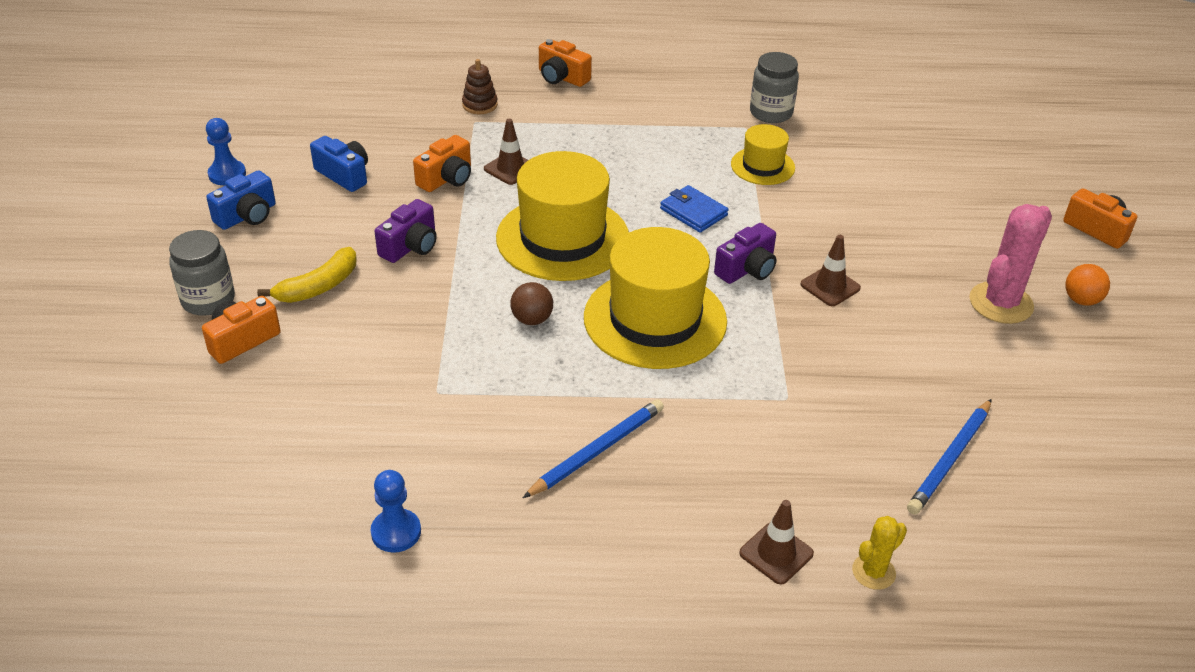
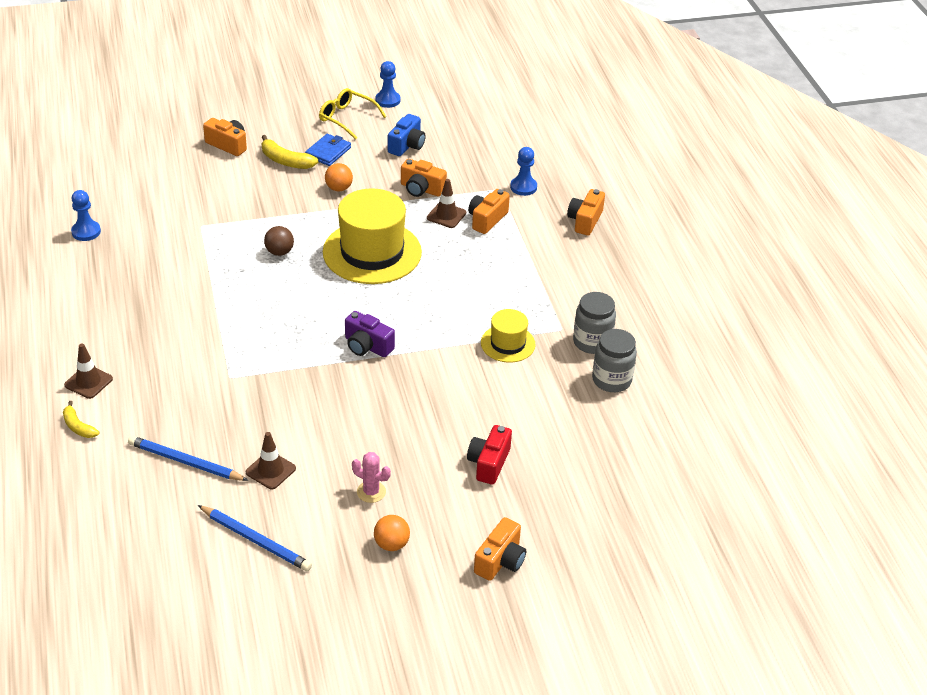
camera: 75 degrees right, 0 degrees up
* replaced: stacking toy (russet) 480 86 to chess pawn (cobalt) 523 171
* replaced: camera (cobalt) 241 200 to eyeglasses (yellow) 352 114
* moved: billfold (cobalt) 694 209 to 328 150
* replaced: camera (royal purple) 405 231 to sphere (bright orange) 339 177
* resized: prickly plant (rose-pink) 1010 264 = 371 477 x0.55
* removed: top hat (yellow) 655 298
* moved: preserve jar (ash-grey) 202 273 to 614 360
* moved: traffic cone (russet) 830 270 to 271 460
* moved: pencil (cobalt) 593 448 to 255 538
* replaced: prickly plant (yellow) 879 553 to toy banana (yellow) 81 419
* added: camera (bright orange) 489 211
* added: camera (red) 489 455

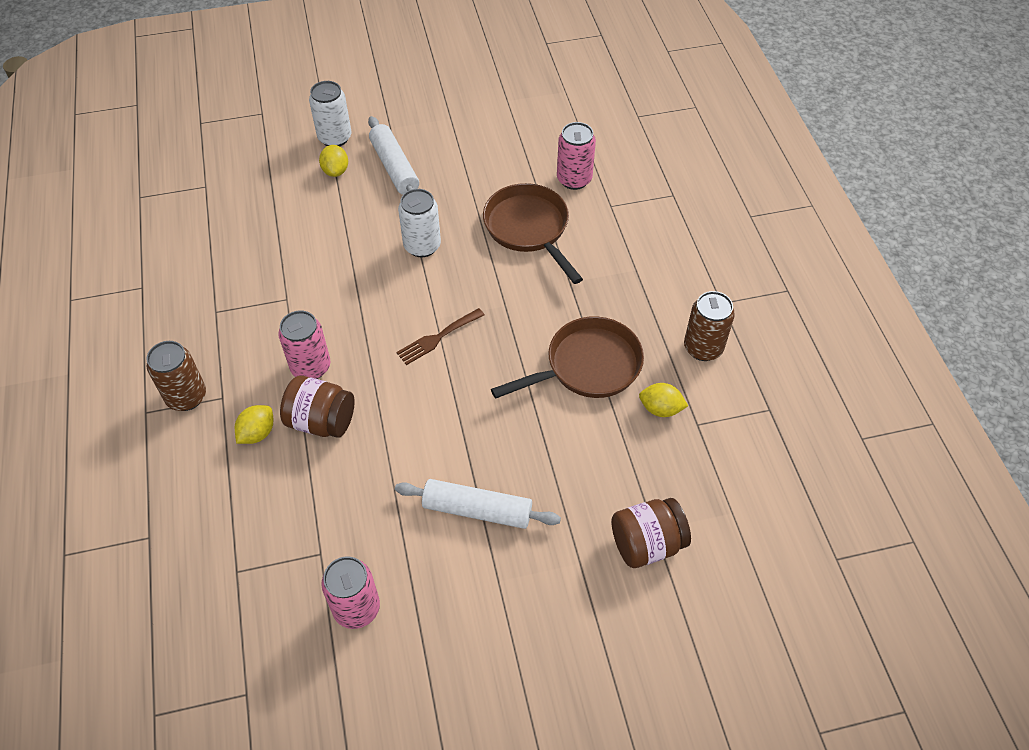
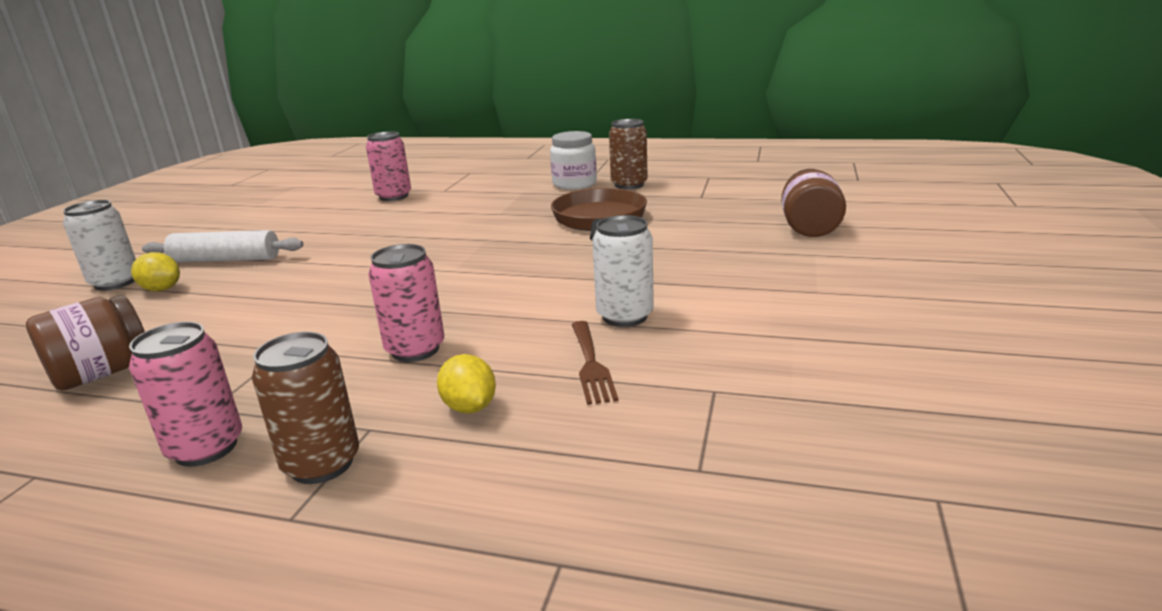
camera: 60 degrees left, 30 degrees down
* removed: pan (russet) 533 233
* moved: soda can (pure white) 419 223 to 623 271
* moved: fork (russet) 440 336 to 595 363
* moved: preserve jar (russet) 317 406 to 85 343
* removed: toy lemon (yellow) 663 400
* removed: rolling pin (pure white) 478 504
* moved: soda can (rose-pink) 350 592 to 185 394
* added: preserve jar (pure white) 573 160

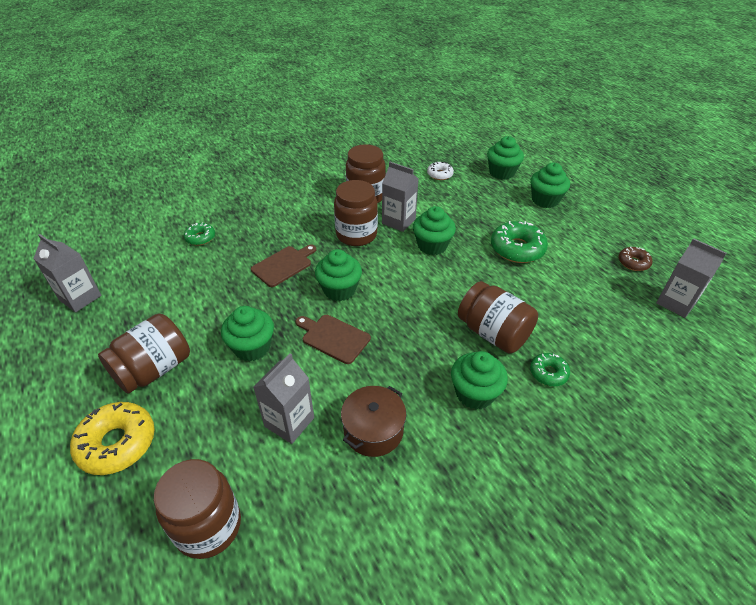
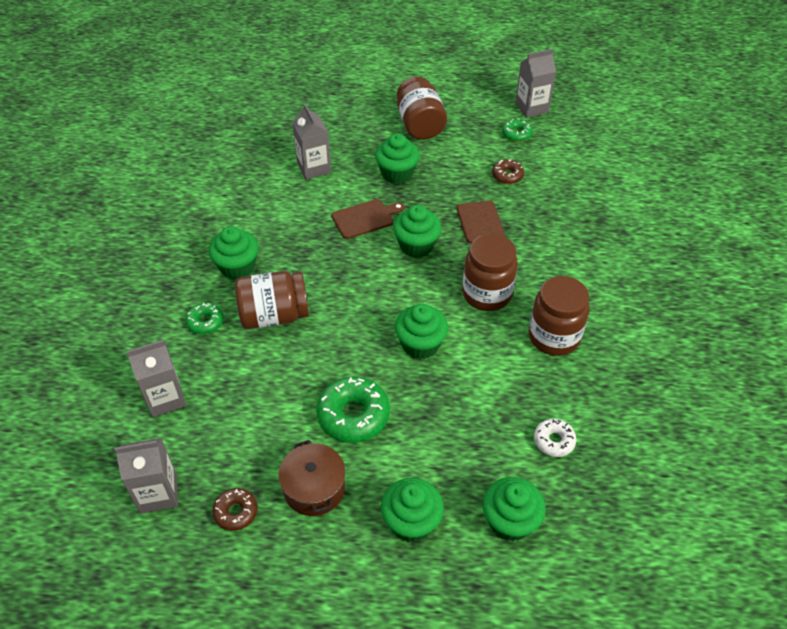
camera: 125 degrees right, 5 degrees up
* moved: carton (ash-grey) 400 197 to 156 378
* moved: doughnut (emerald) 199 234 to 517 130
* moved: cooking pot (russet) 373 421 to 311 478
* removed: doughnut (yellow) 112 438
* removed: preserve jar (russet) 197 509
* added: doughnut (russet) 508 171

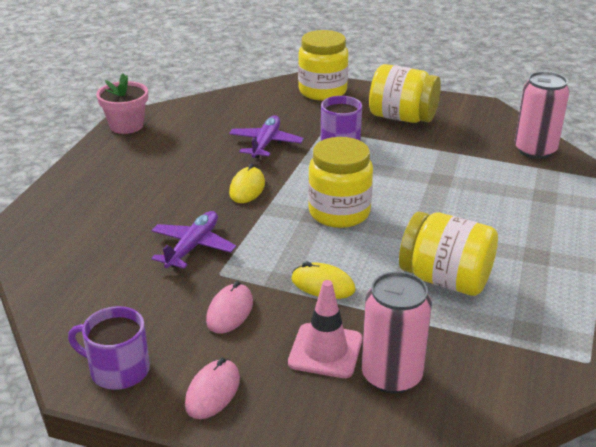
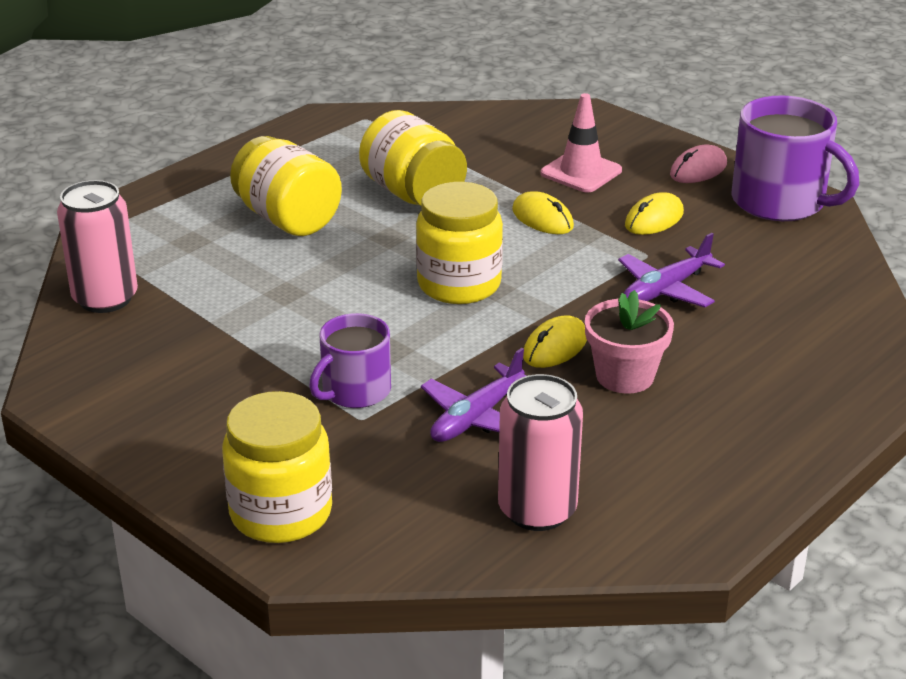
camera: 155 degrees left, 0 degrees up
* moved: preserve jar (yellow) 405 93 to 286 186
* moved: flower pot (rose-pink) 122 104 to 629 342
* moved: soda can (rose-pink) 396 333 to 540 452
* recoloured: computer mouse (rose-pink) 229 307 to computer mouse (yellow) 654 213
* resized: coffee mug (royal purple) 109 348 = 795 158 x1.62

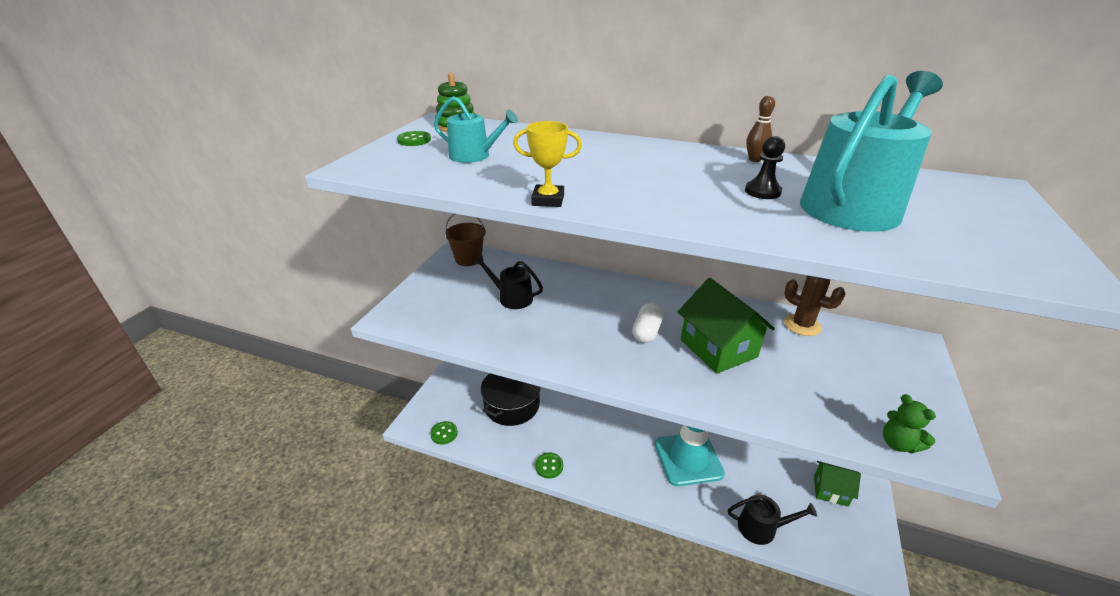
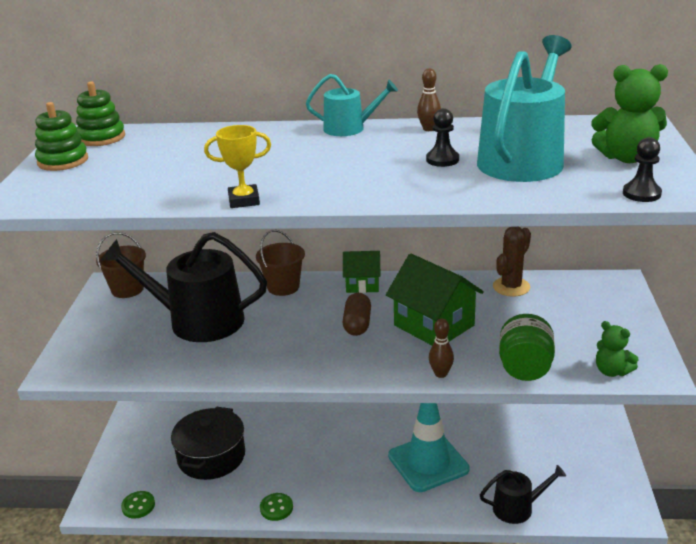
camera: 15 degrees left, 5 degrees down
* moved: watering can (teal) 476 129 to 352 105
* replaced: button (emerald) 414 138 to stacking toy (emerald) 61 136
* resized: watering can (black) 508 282 = 183 287 x1.88
* turned: prickly plant (russet) 814 306 = 512 262 75 degrees counterclockwise
* recoloured: pill shape (pure white) 648 323 to pill shape (russet) 357 314
* moved: toy house (emerald) 837 484 to 362 272
* added: teddy bear (emerald) 629 113
* added: chess pawn (black) 642 169
* added: bucket (russet) 280 263
* added: preserve jar (emerald) 527 347
* added: skittle (russet) 441 348

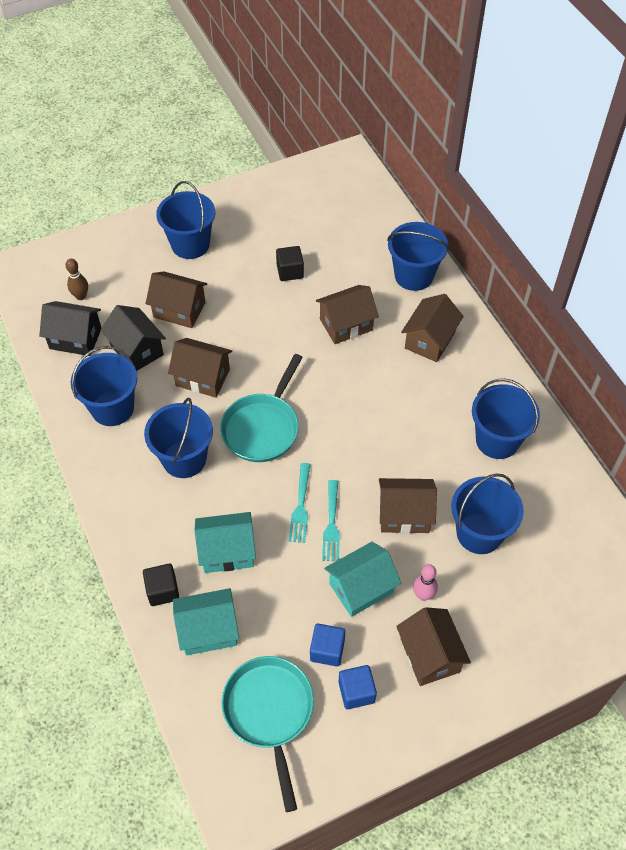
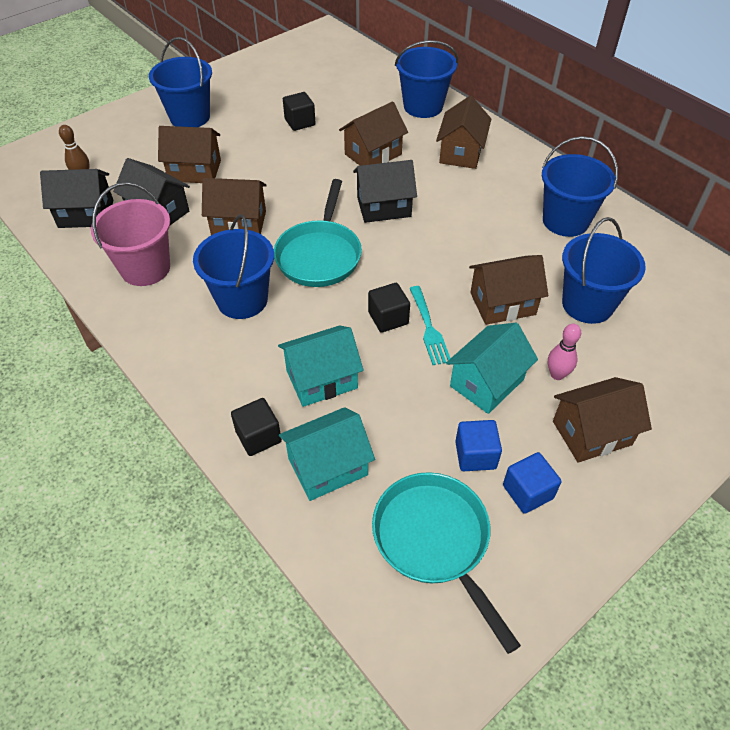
camera: 15 degrees left, 5 degrees down
* recoloured: bucket (cobalt) 104 386 to bucket (rose-pink) 130 234
* replaced: fork (teal) 299 503 to solid cube (black) 389 308
* turned: toy house (russet) 433 646 = 602 420 75 degrees counterclockwise
* added: toy house (black) 385 191

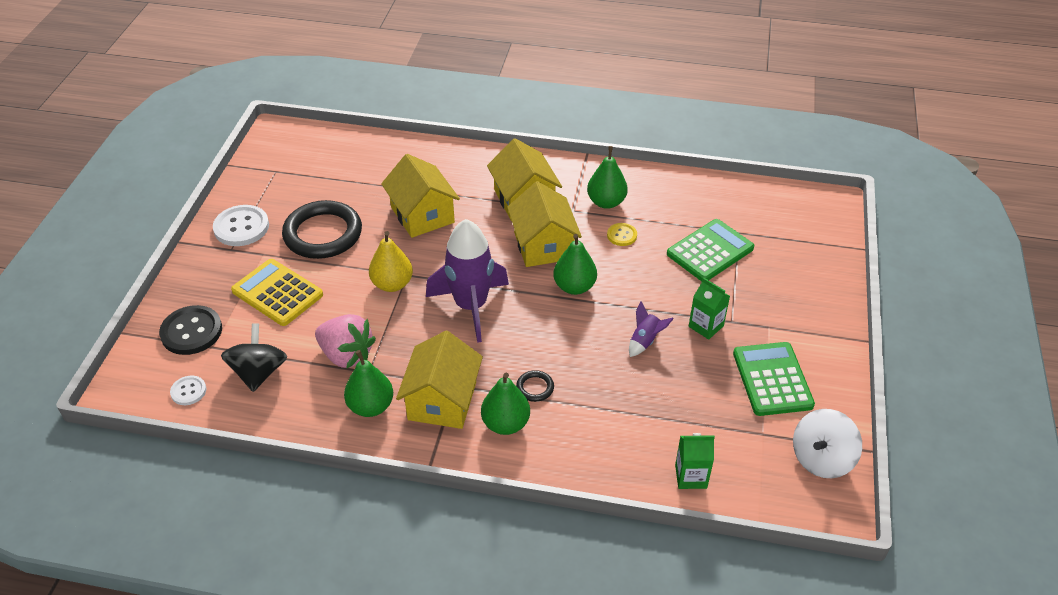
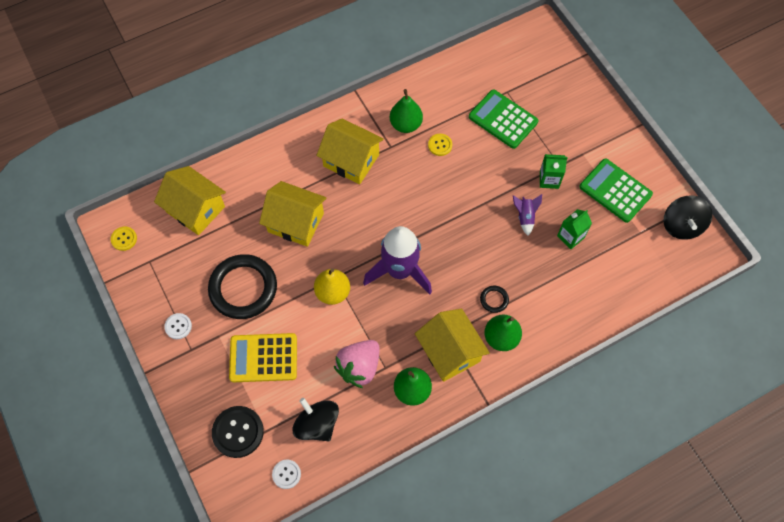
camera: 40 degrees left, 20 degrees up
* moved: toy house (yellow) 544 224 to 190 200
* resized: button (pure white) 241 225 = 178 326 x0.55
* turned: pocket calculator (emerald) 710 250 = 503 119 60 degrees counterclockwise
* removed: pear fruit (emerald) 575 264
* turned: berry (rose-pink) 345 341 = 357 364 135 degrees clockwise
* recoloured: spinning top (pure white) 827 443 to spinning top (black) 688 217
* moved: carton (emerald) 695 461 to 574 229
* added: button (yellow) 124 238

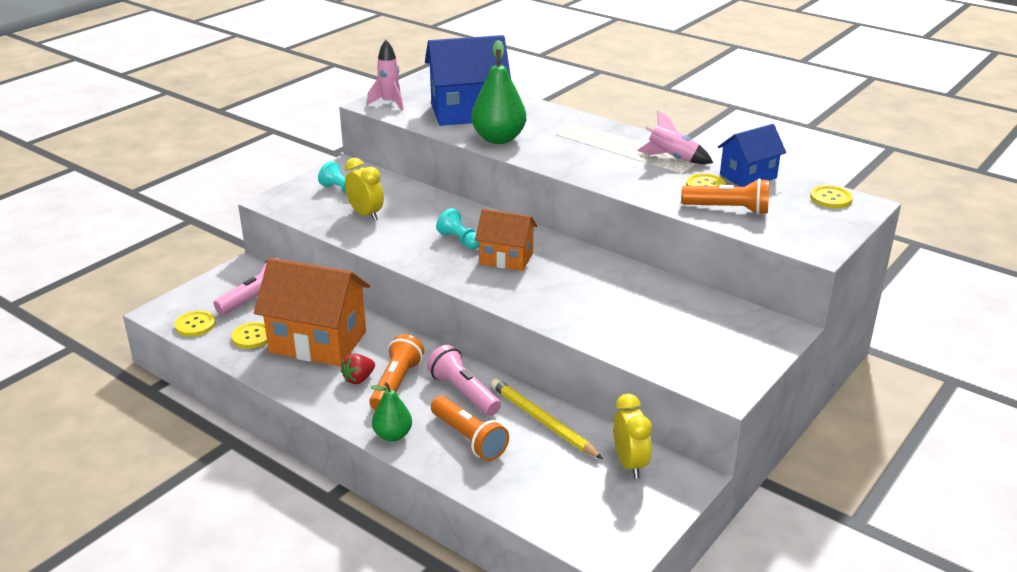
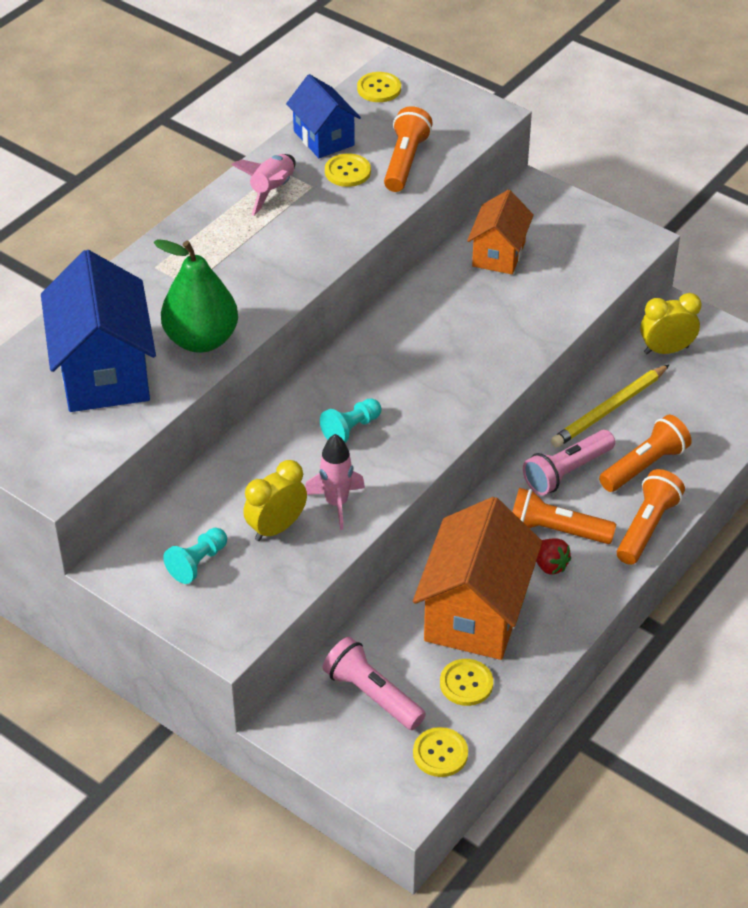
camera: 90 degrees left, 15 degrees up
* moved: rocket (rose-pink) 385 75 to 335 482
* moved: toy house (bright orange) 506 240 to 500 232
* replaced: pear fruit (emerald) 391 412 to flashlight (bright orange) 651 517

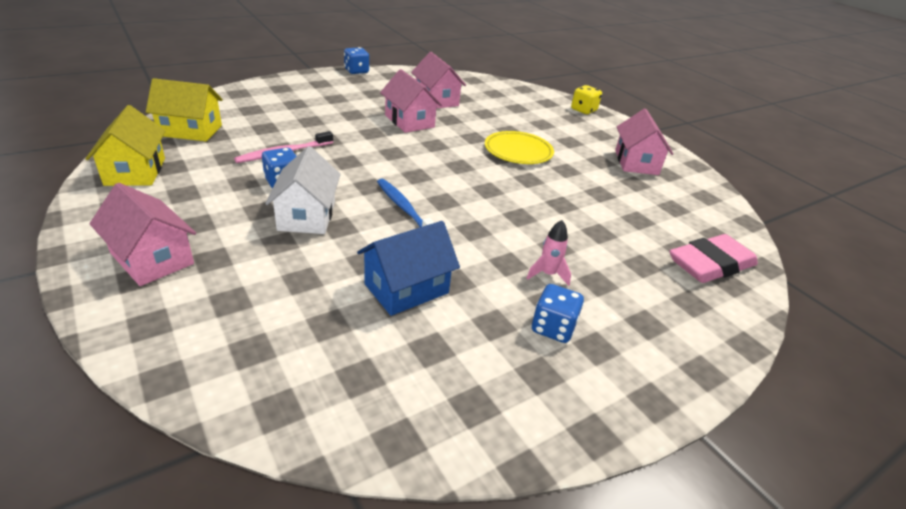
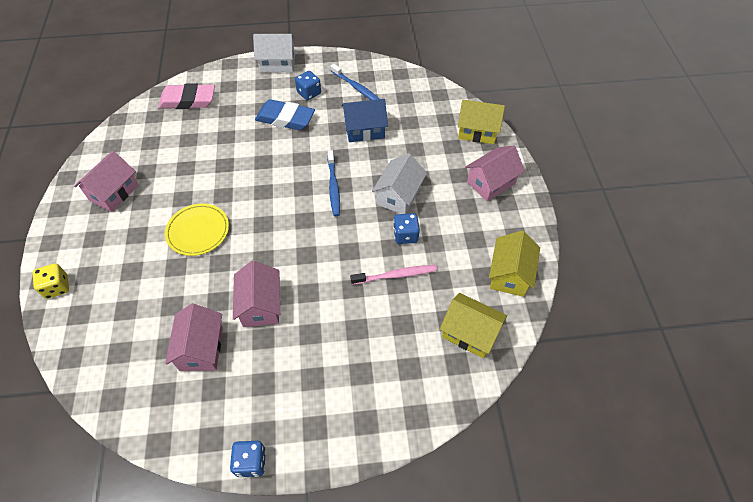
camera: 150 degrees left, 20 degrees up
* turned: toy house (rose-pink) 143 234 = 495 173 75 degrees clockwise
* replaced: rocket (rose-pink) 548 253 to gum eraser (cobalt) 285 114
* added: toy house (pure white) 274 53
* added: dental brush (cobalt) 354 82
* added: toy house (yellow) 481 122

